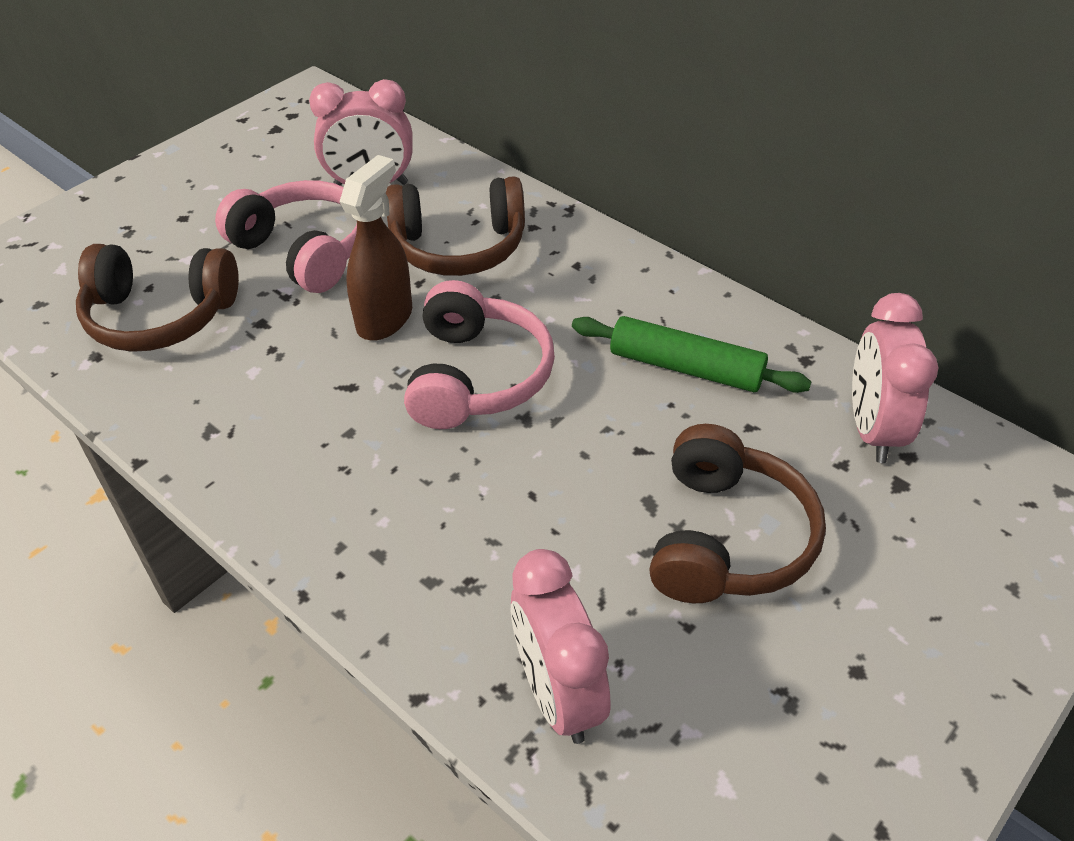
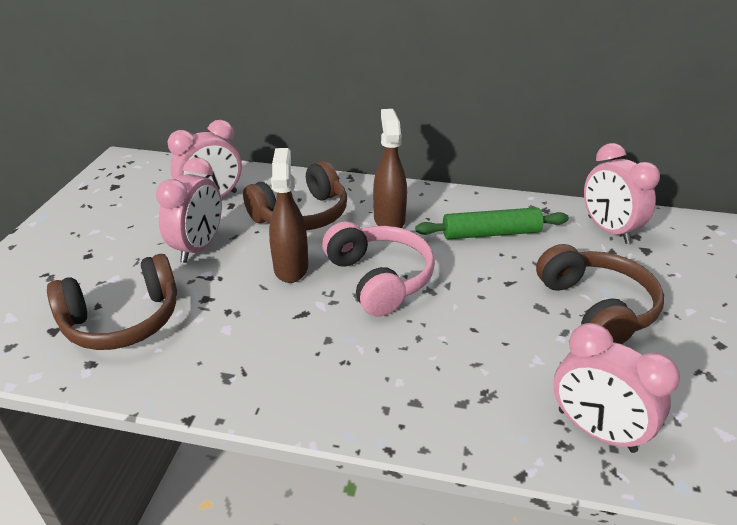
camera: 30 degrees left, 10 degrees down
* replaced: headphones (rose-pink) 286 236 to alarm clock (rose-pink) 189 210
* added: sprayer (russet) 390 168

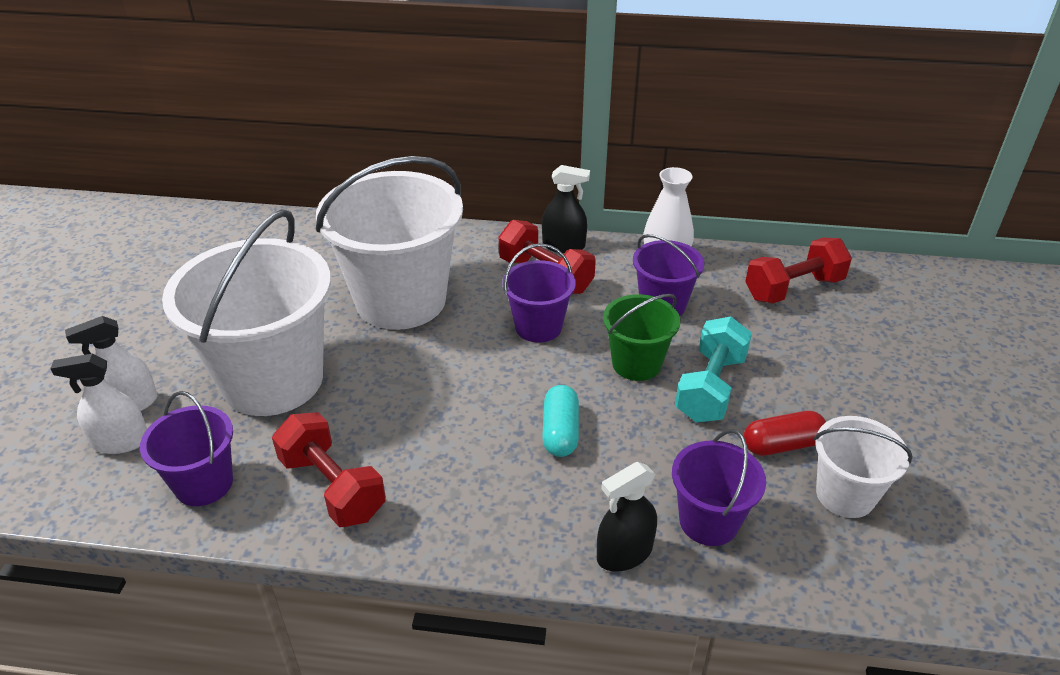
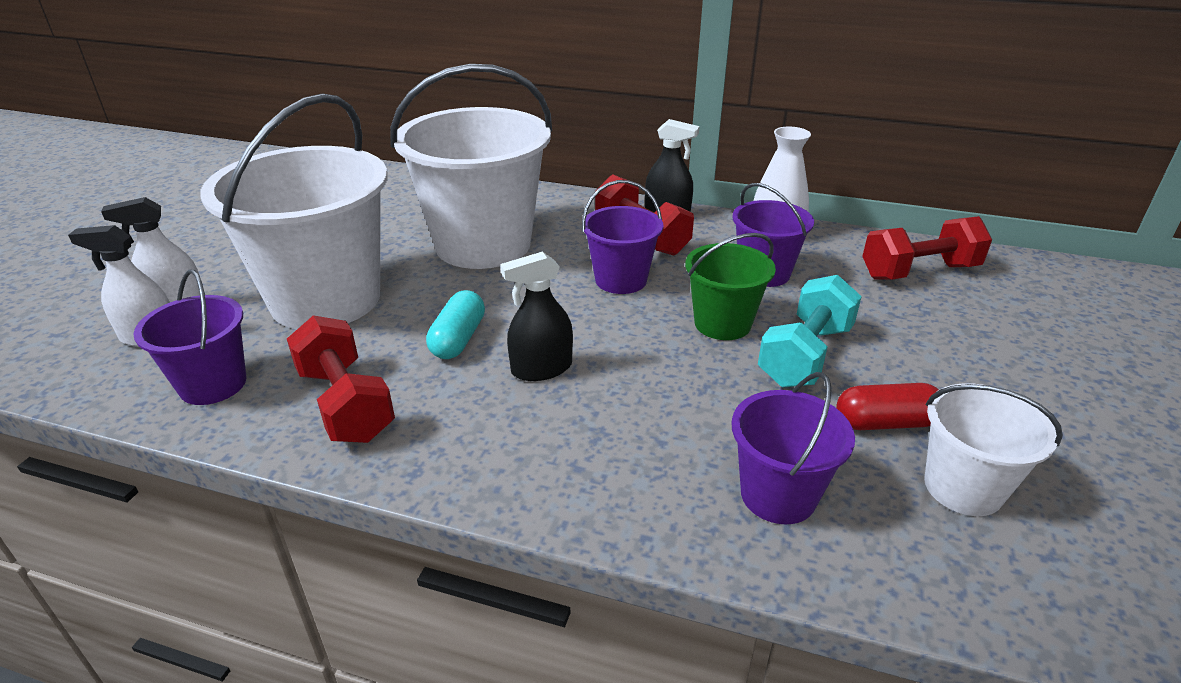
camera: 10 degrees right, 5 degrees down
* moved: pill shape (teal) 560 421 to 455 324
* moved: sprayer (black) 627 517 to 536 316

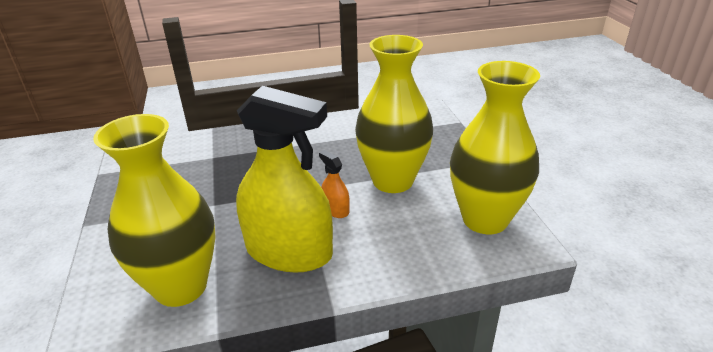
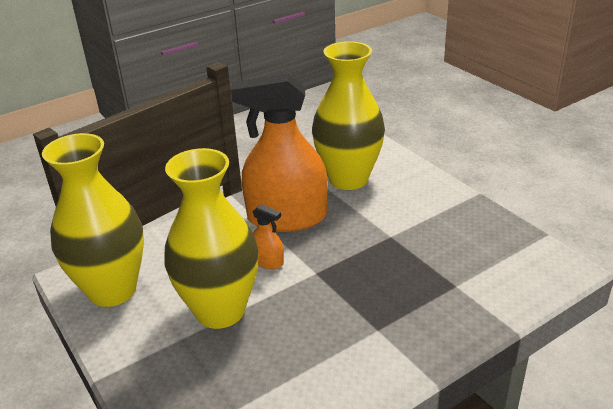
camera: 160 degrees right, 0 degrees up
* recoloured: sprayer (yellow) 284 179 to sprayer (bright orange) 279 152

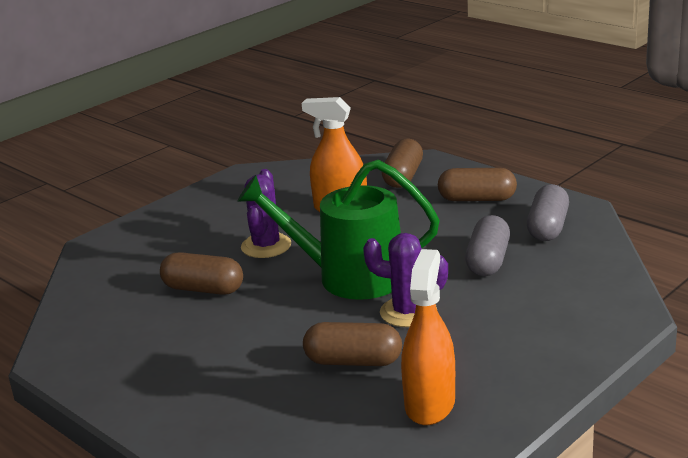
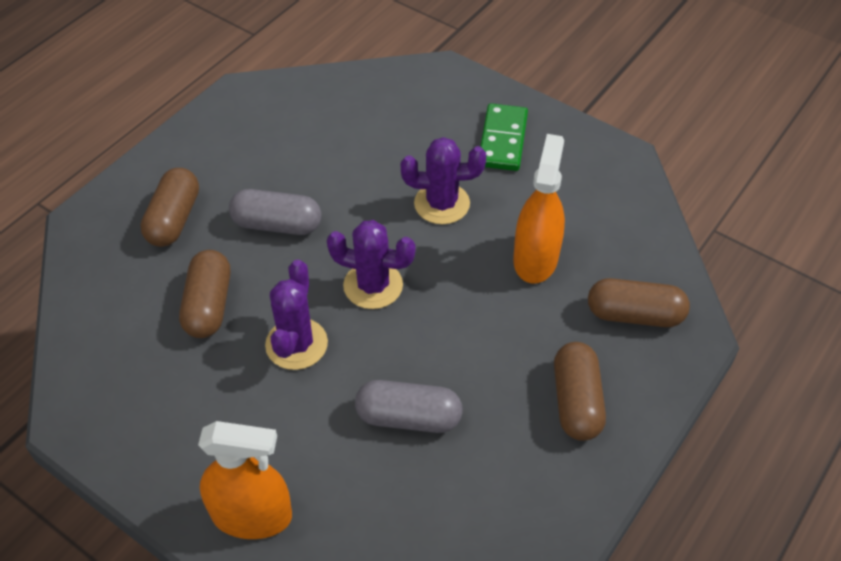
camera: 80 degrees right, 25 degrees up
* replaced: watering can (emerald) 338 230 to prickly plant (royal purple) 371 264
* moved: pill shape (ash-grey) 548 212 to 275 212
* moved: sprayer (bright orange) 428 337 to 245 480
* moved: pill shape (russet) 201 273 to 169 207
* added: domino piece (emerald) 504 137

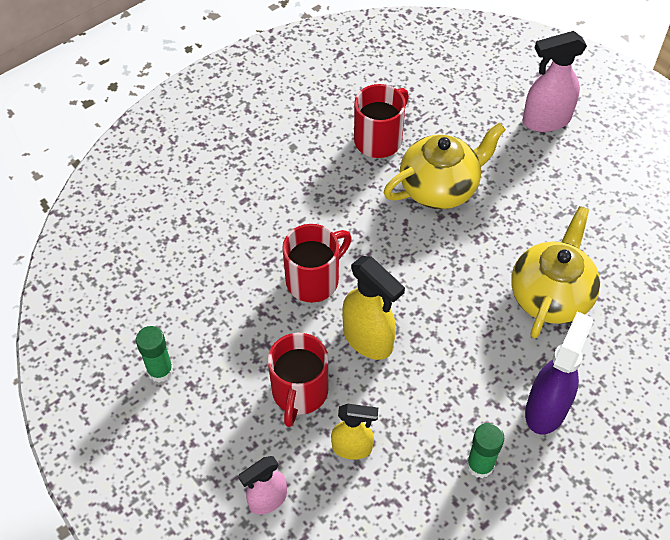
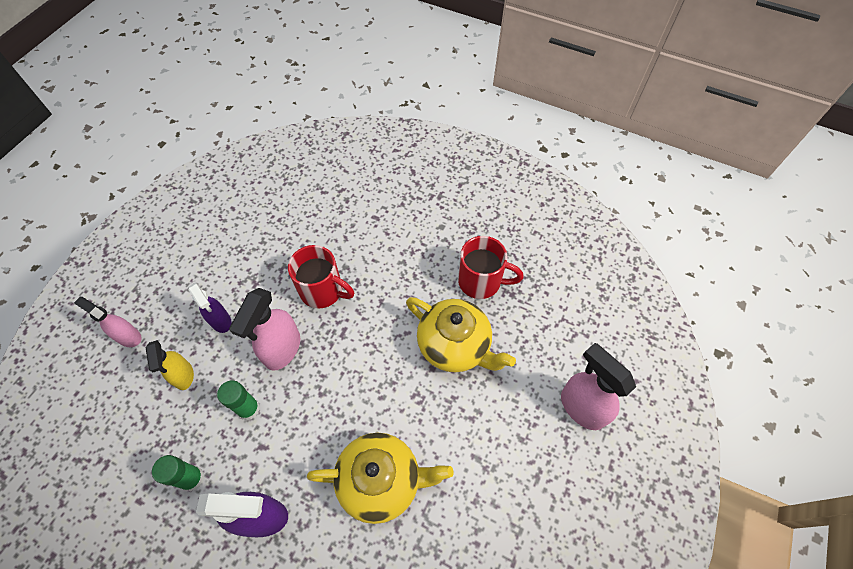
camera: 65 degrees right, 5 degrees up
* recoloured: sprayer (yellow) 373 308 to sprayer (rose-pink) 264 329
* moved: glue (emerald) 154 354 to 238 400
* replaced: coffee mug (red) 298 380 to sprayer (royal purple) 210 308

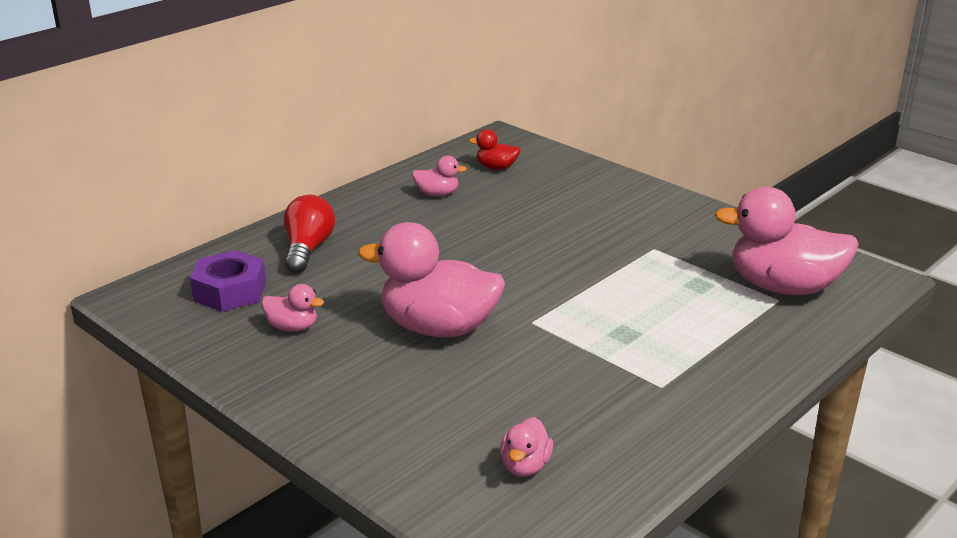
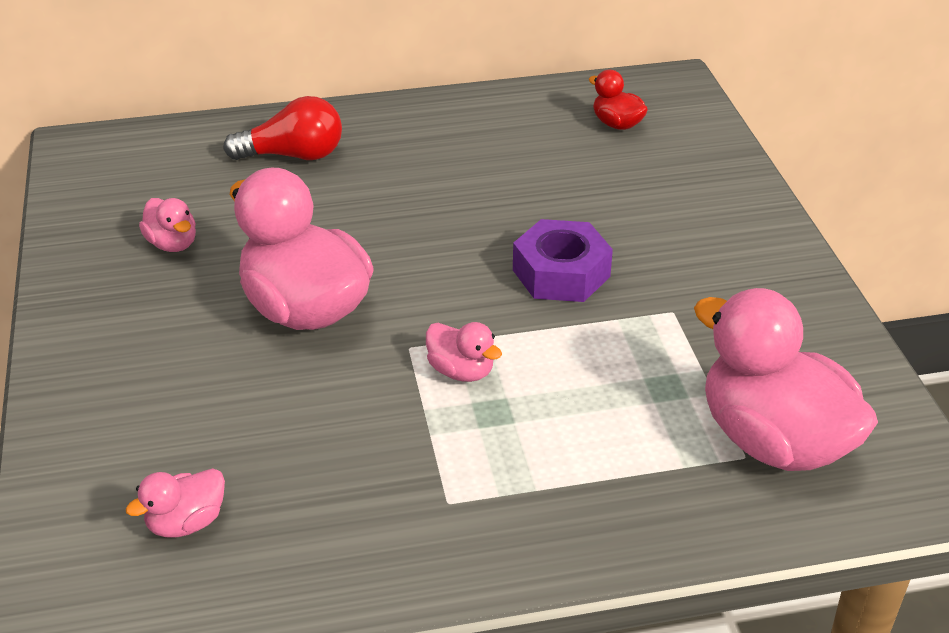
camera: 35 degrees right, 10 degrees up
* moved: toy duck (rose-pink) 439 176 to 464 352
* turned: light bulb (red) 309 234 = 282 128 45 degrees clockwise
* moved: hex nut (royal purple) 228 281 to 563 260

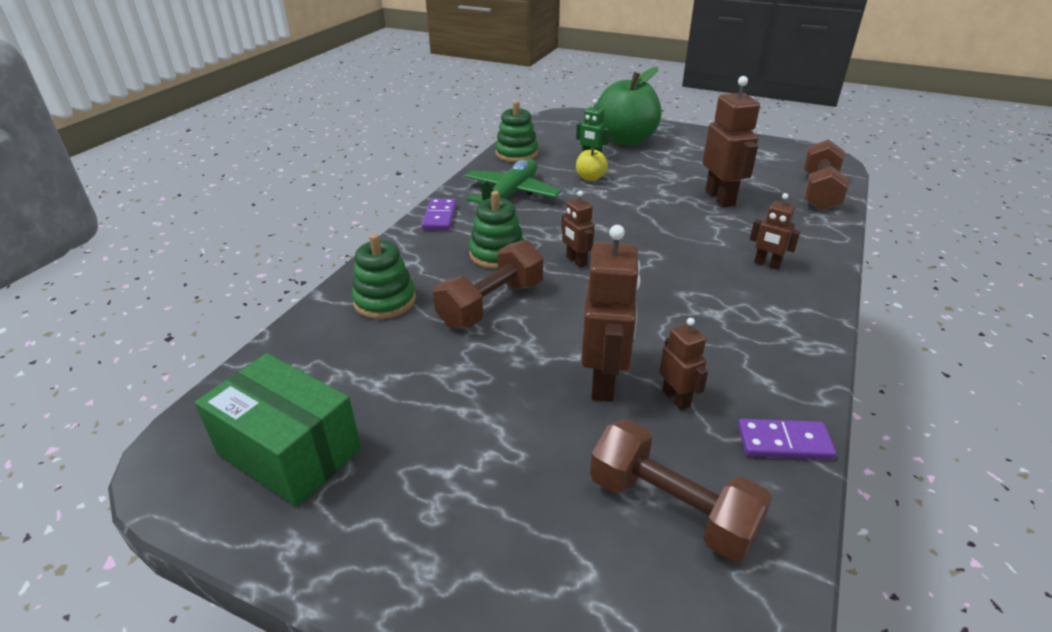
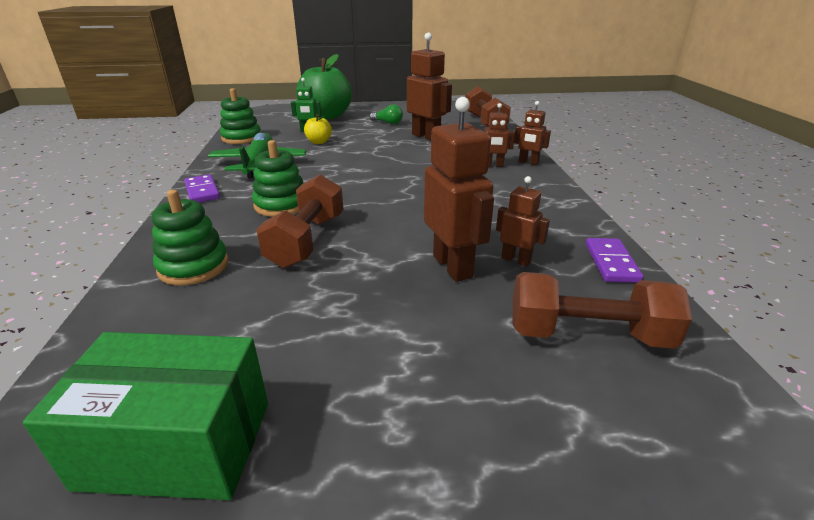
camera: 30 degrees left, 5 degrees down
* moved: robot figure (russet) 578 229 to 532 133
* turned: domino piece (royal purple) 787 439 = 614 260 60 degrees counterclockwise
* added: light bulb (emerald) 386 114

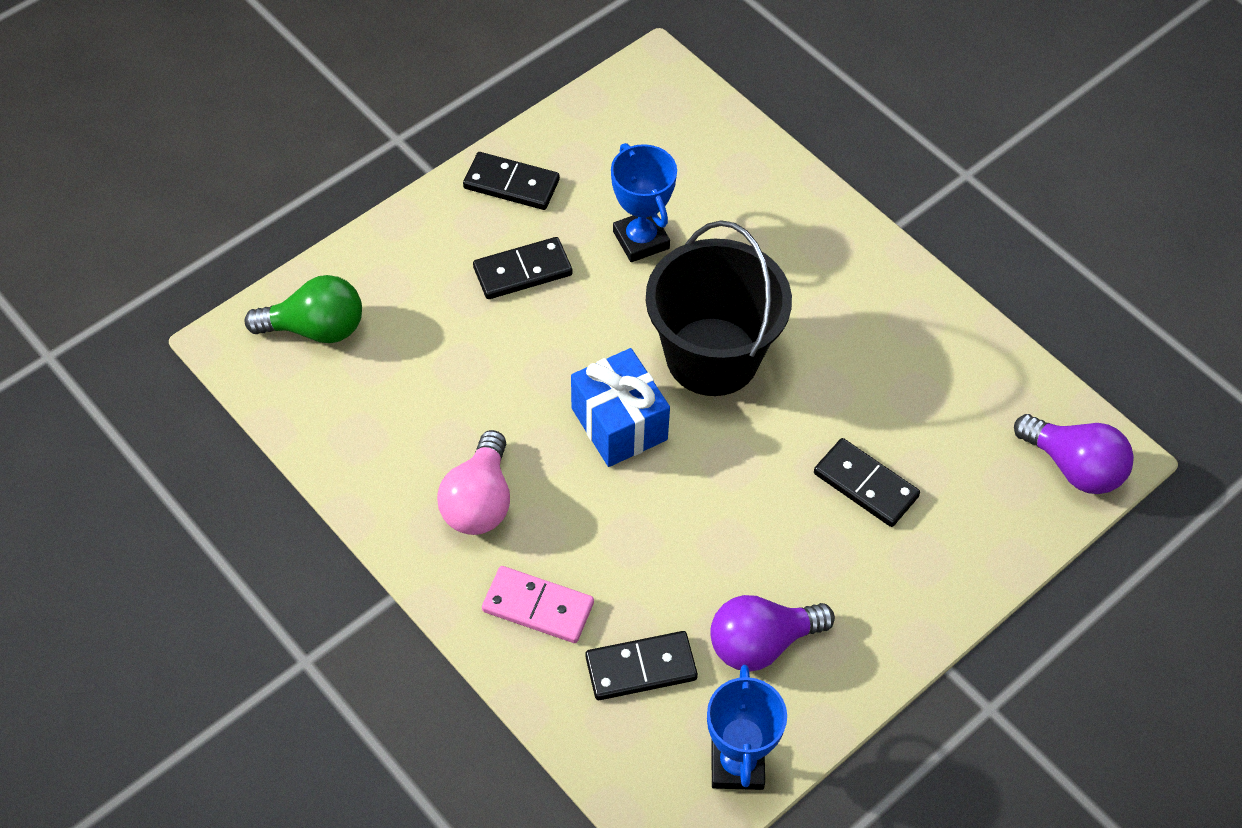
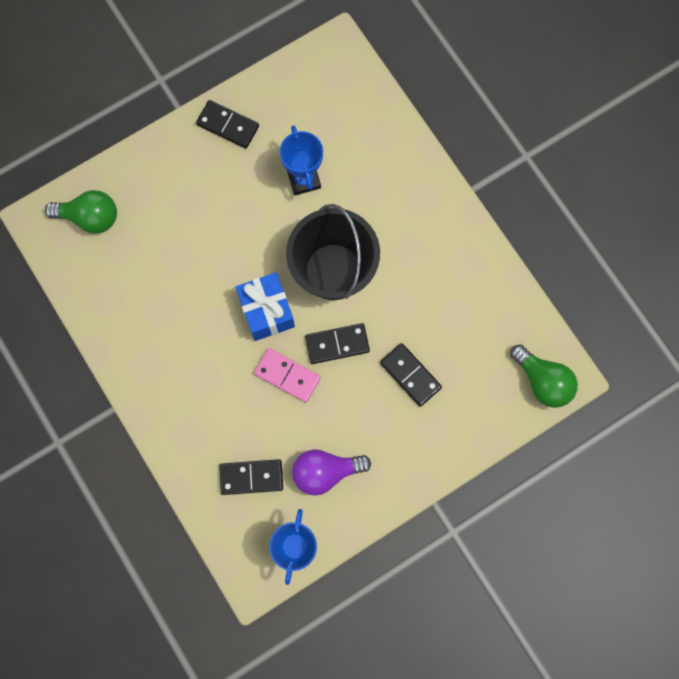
camera: 10 degrees right, 20 degrees up
* moved: domino piece (black) 522 268 to 337 343
* recoloured: light bulb (royal purple) 1074 454 to light bulb (emerald) 544 376
* removed: light bulb (rose-pink) 473 482
* moved: domino piece (rose-pink) 538 604 to 287 375

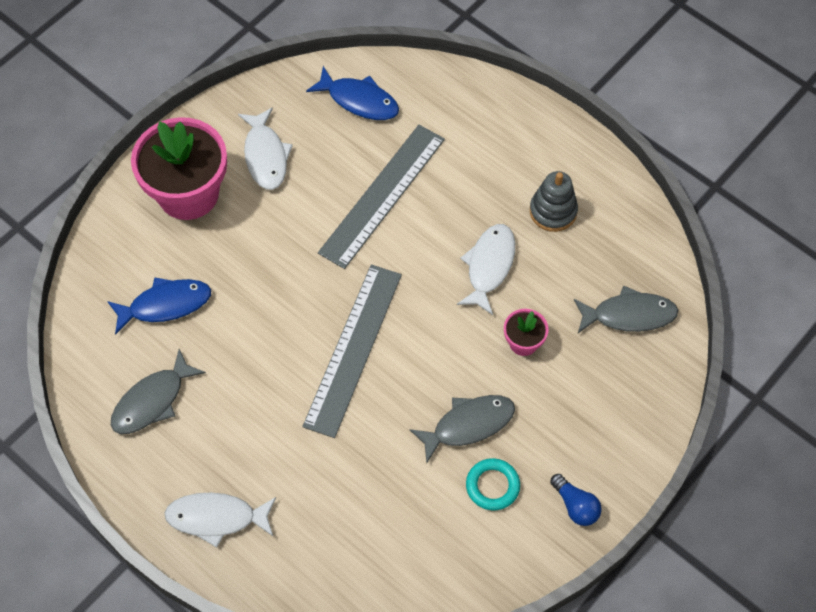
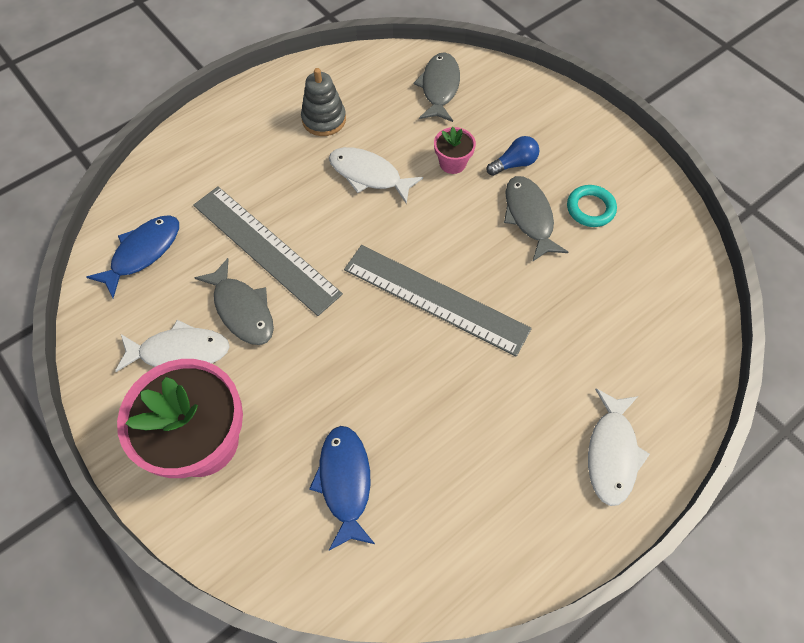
camera: 80 degrees left, 0 degrees up
* moved: fish (ash-grey) 158 391 to 234 301
* moved: light bulb (cobalt) 576 500 to 513 156

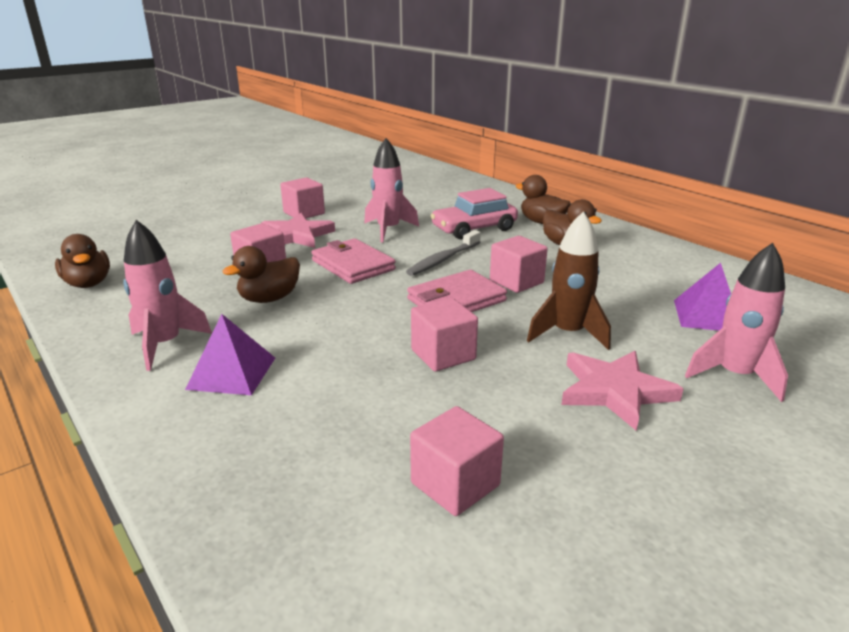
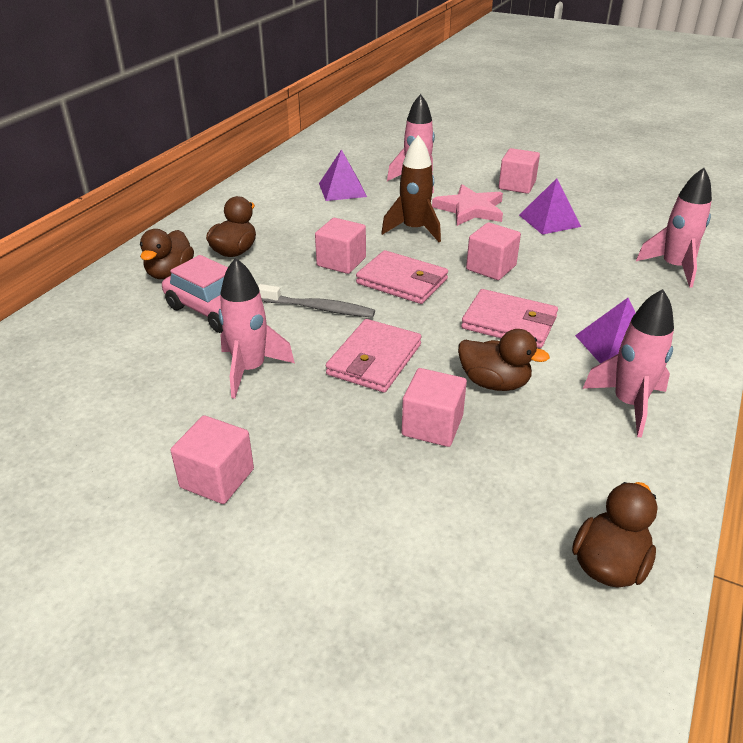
camera: 115 degrees left, 10 degrees up
* removed: star (rose-pink) 298 230
* moved: solid cube (rose-pink) 457 461 to 519 171
* added: rocket (rose-pink) 674 228
* added: pyramid shape (royal purple) 550 206
* added: billfold (rose-pink) 509 318

